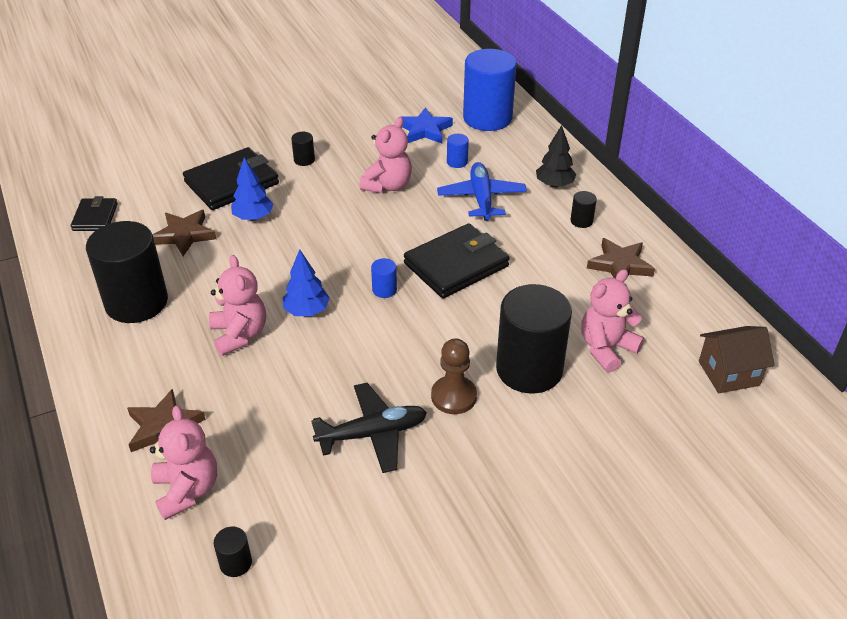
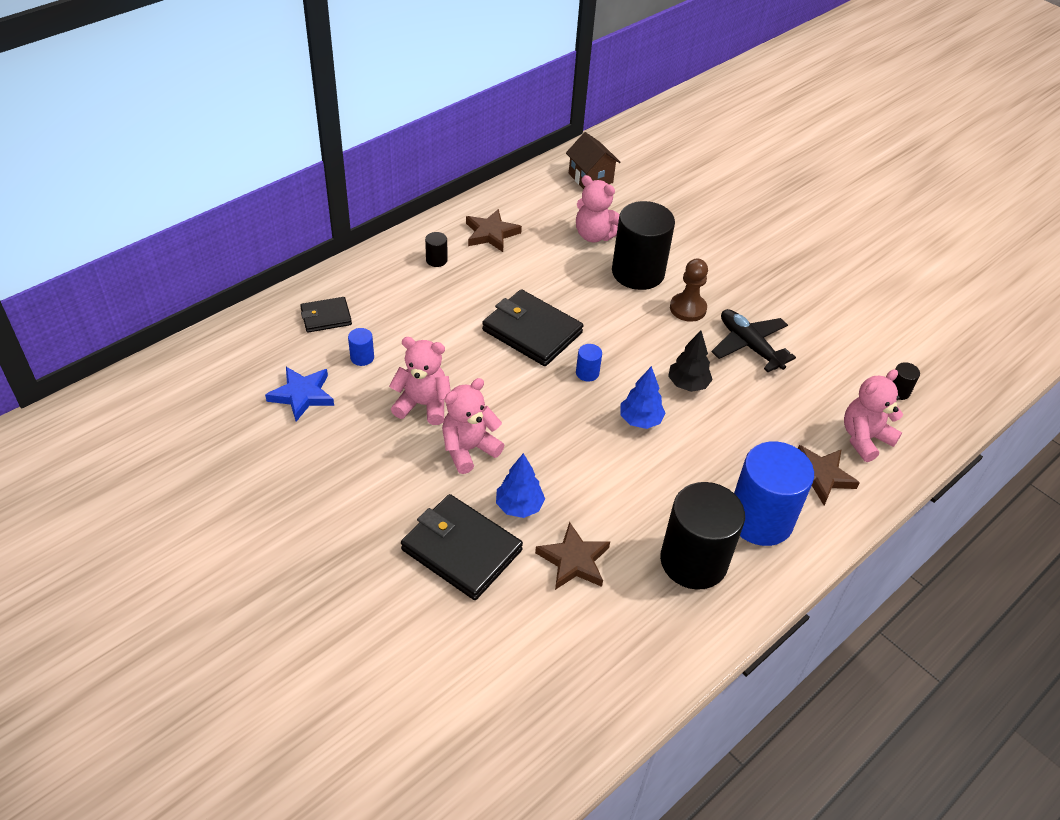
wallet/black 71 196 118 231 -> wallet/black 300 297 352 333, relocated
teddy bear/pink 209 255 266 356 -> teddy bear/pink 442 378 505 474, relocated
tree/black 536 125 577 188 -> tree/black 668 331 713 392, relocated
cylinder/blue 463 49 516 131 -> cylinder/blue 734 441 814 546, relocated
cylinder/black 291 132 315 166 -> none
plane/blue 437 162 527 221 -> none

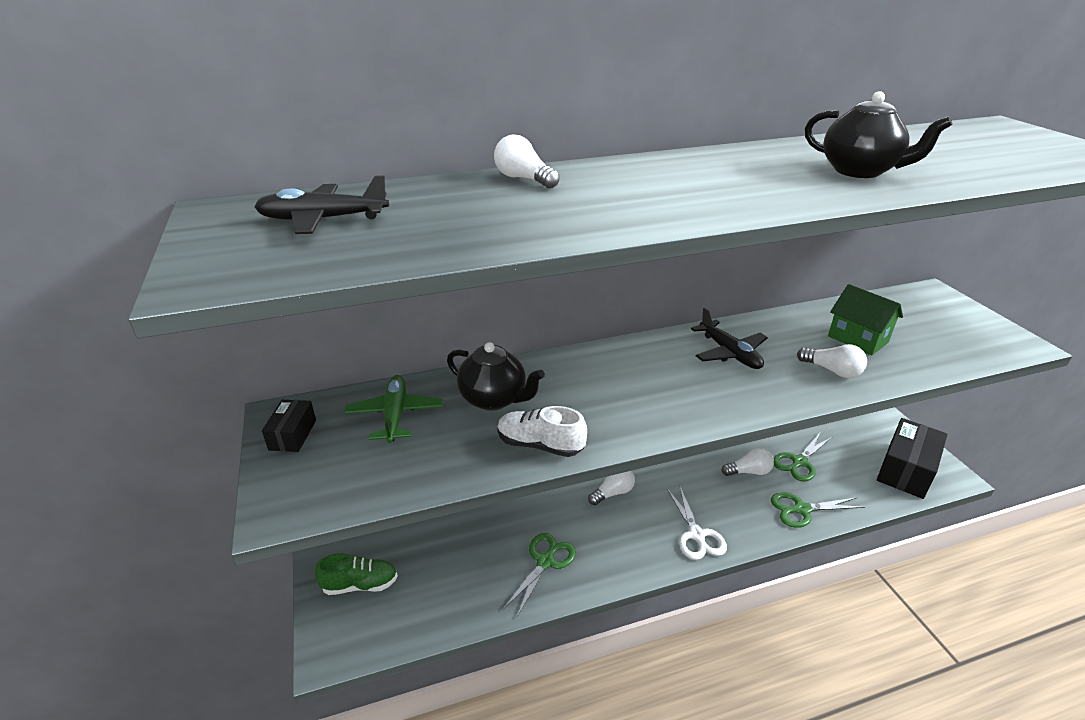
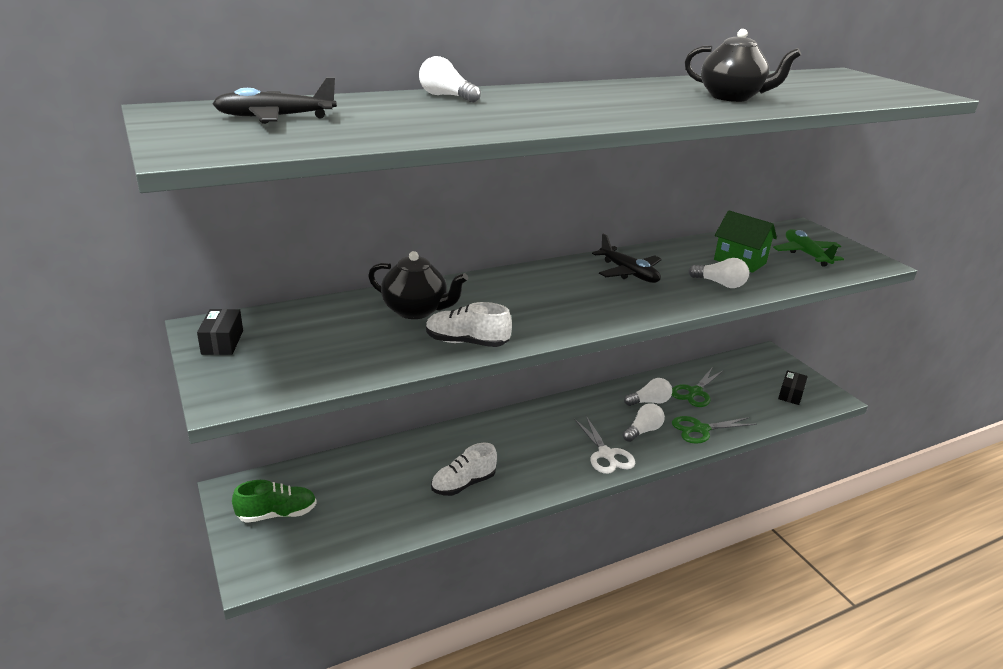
scissors/green 503 533 576 617 -> shoe/white 431 443 497 496
light bulb/white 588 471 635 505 -> light bulb/white 623 403 665 442, relocated
plane/green 344 375 443 443 -> plane/green 773 229 844 267, relocated
box/black 877 418 948 499 -> box/black 778 370 808 405, x0.50

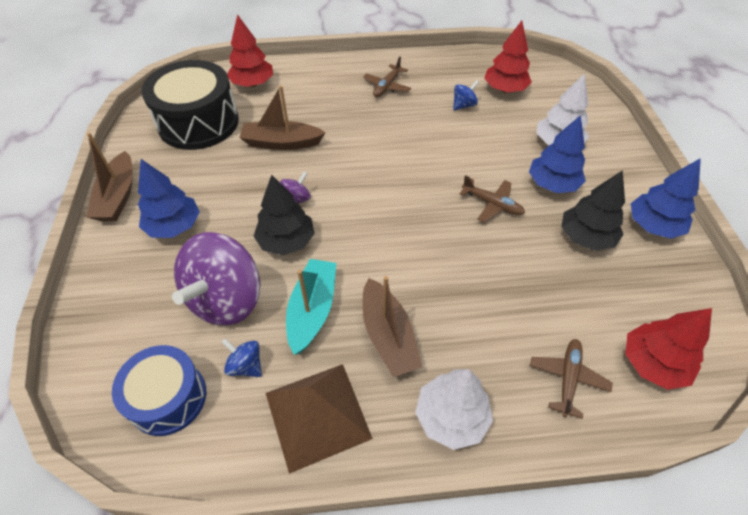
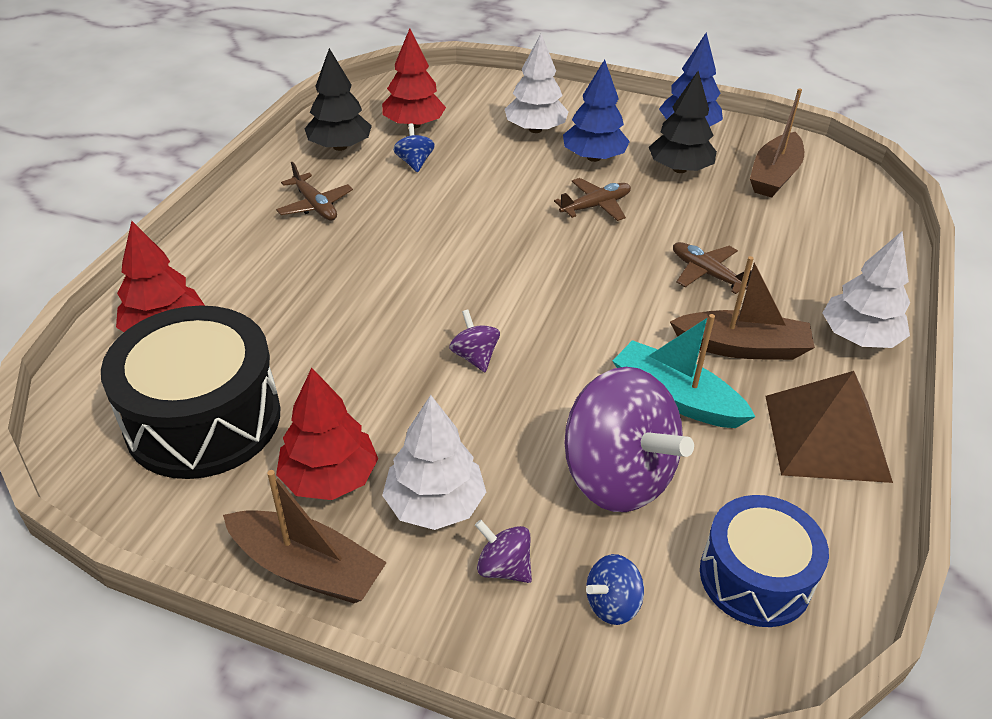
tree/red 625 308 712 390 -> tree/red 276 368 378 500, relocated
tree/black 253 175 315 255 -> tree/black 305 48 372 151, relocated
tree/blue 138 159 200 238 -> tree/white 382 395 486 530
none -> spinning top/purple 475 520 532 583
spinning top/blue 221 338 262 377 -> spinning top/blue 586 554 644 625, relocated
plane/brown 530 339 613 419 -> plane/brown 673 242 752 294, relocated
boat/brown 239 85 326 150 -> boat/brown 750 88 804 198, relocated

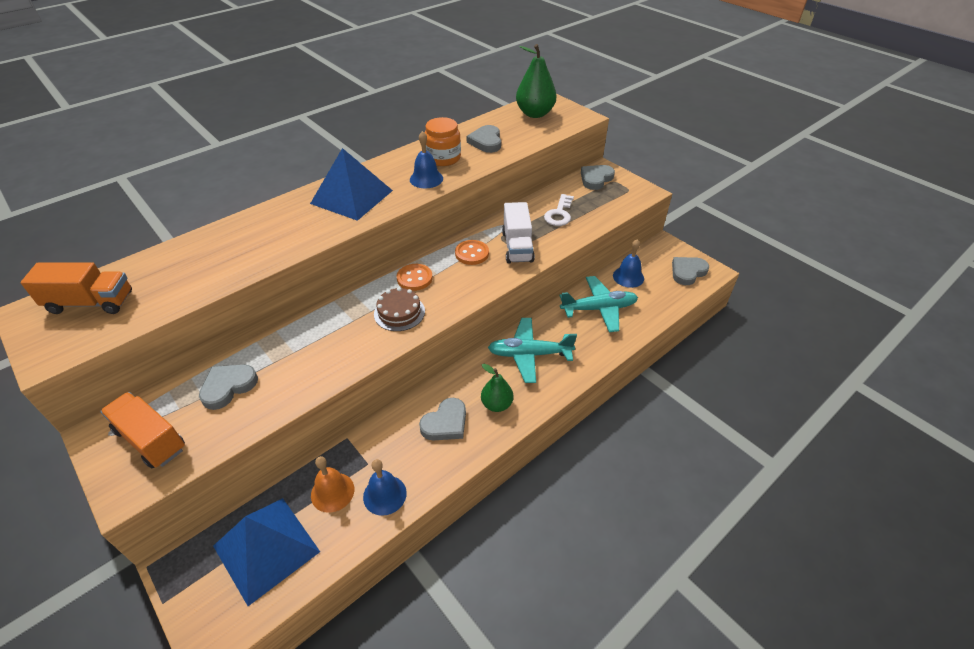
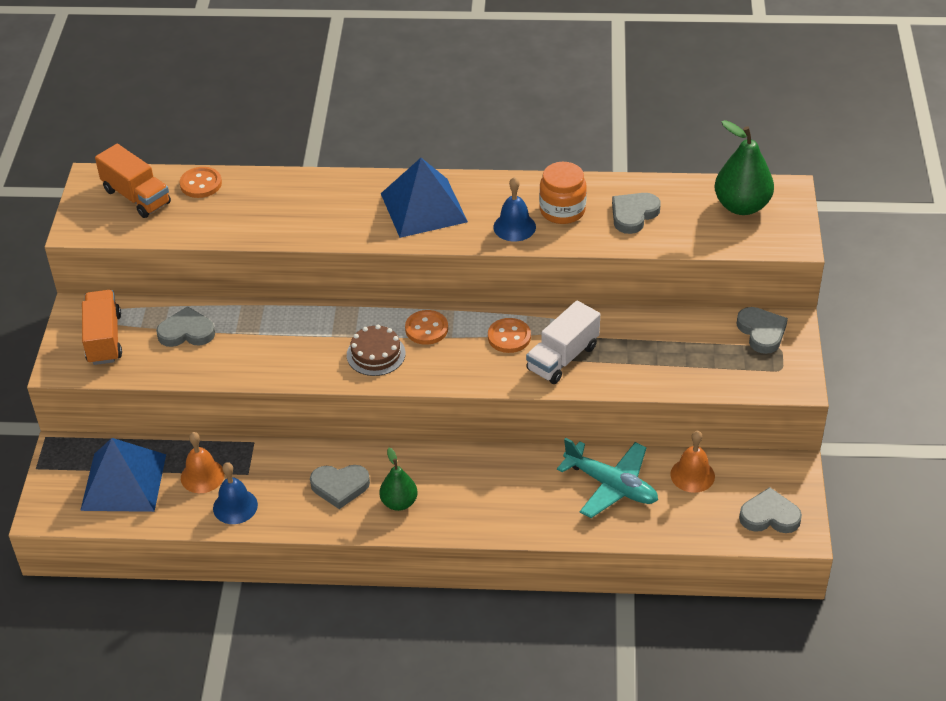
none -> button/orange 180 167 222 198
bell/blue 613 239 644 288 -> bell/orange 670 431 715 493
heart/grey 581 165 615 190 -> heart/grey 736 307 788 354, 75 degrees clockwise
plane/turquoise 488 318 577 383 -> none
key/white 544 194 574 226 -> none

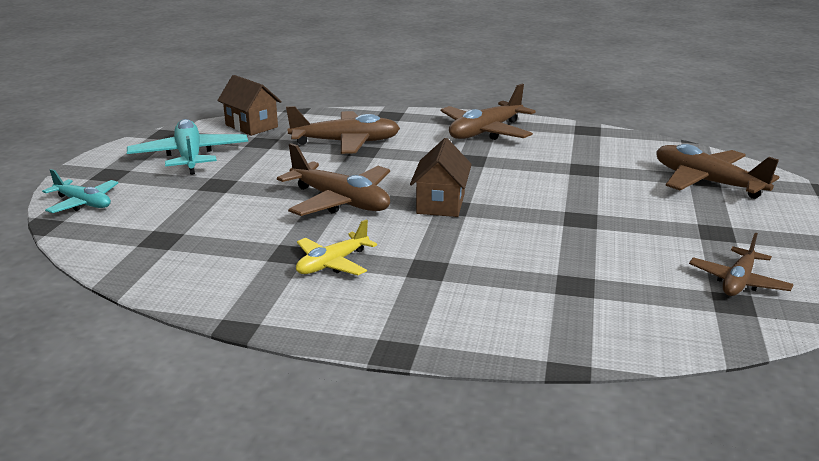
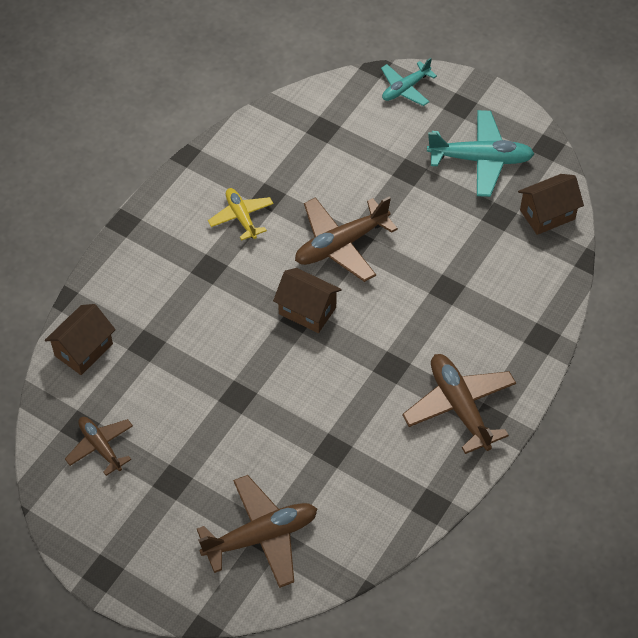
none -> house/brown 45 304 116 375
plane/brown 286 106 400 154 -> none

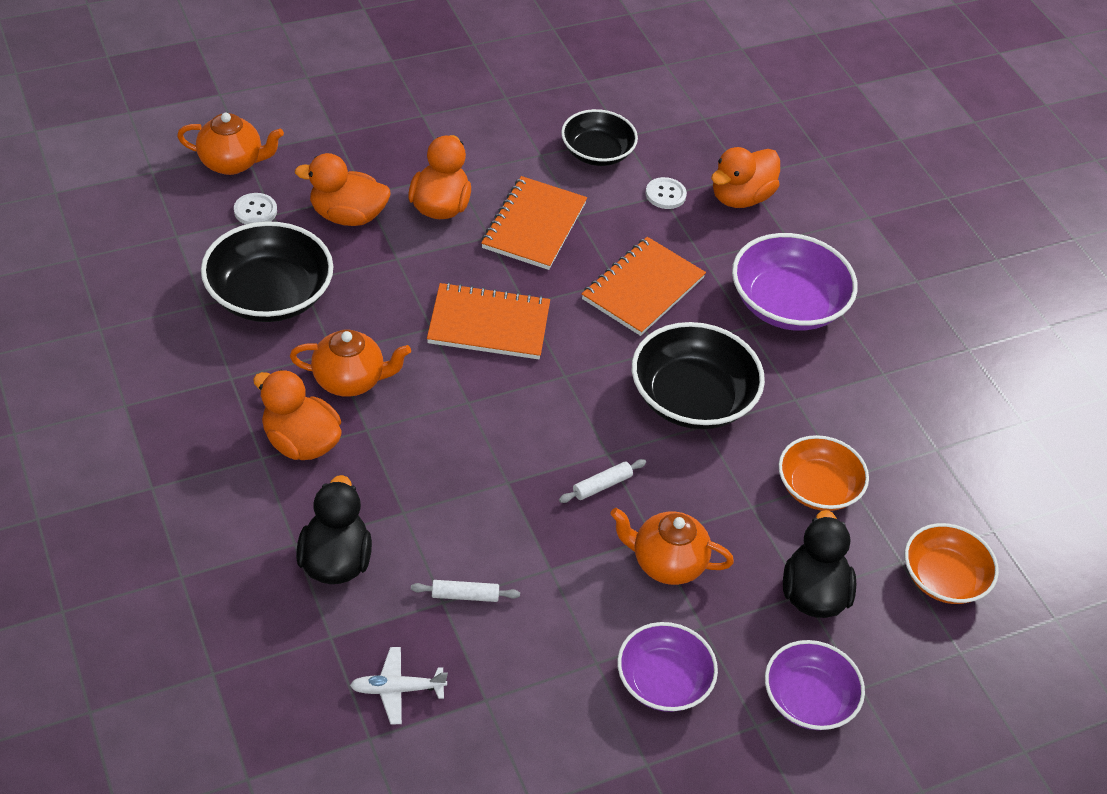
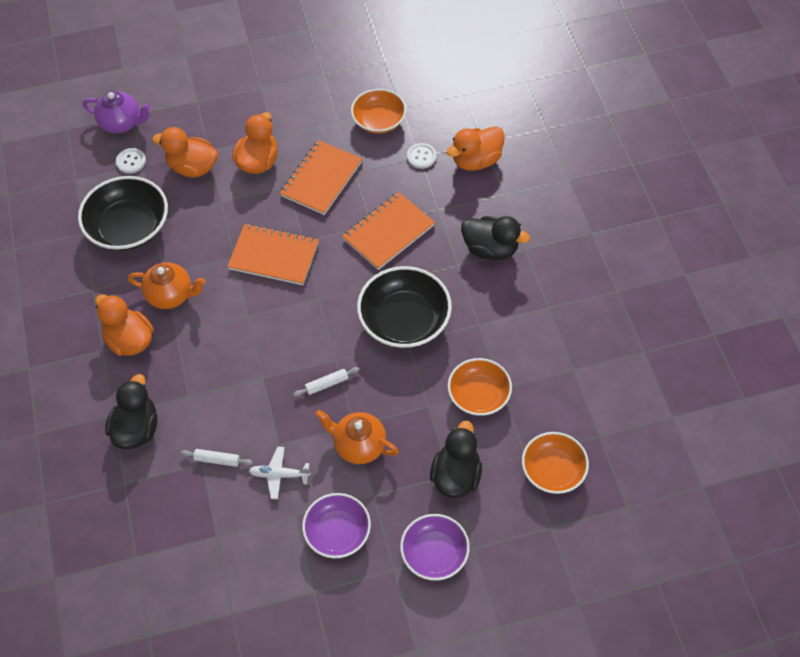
teapot/orange 177 113 284 175 -> teapot/purple 83 91 151 133
plane/white 350 647 448 724 -> plane/white 248 447 311 499, relocated
bowl/black 561 109 638 166 -> bowl/orange 351 89 406 134
bowl/purple 732 233 858 331 -> duck/black 461 216 530 260

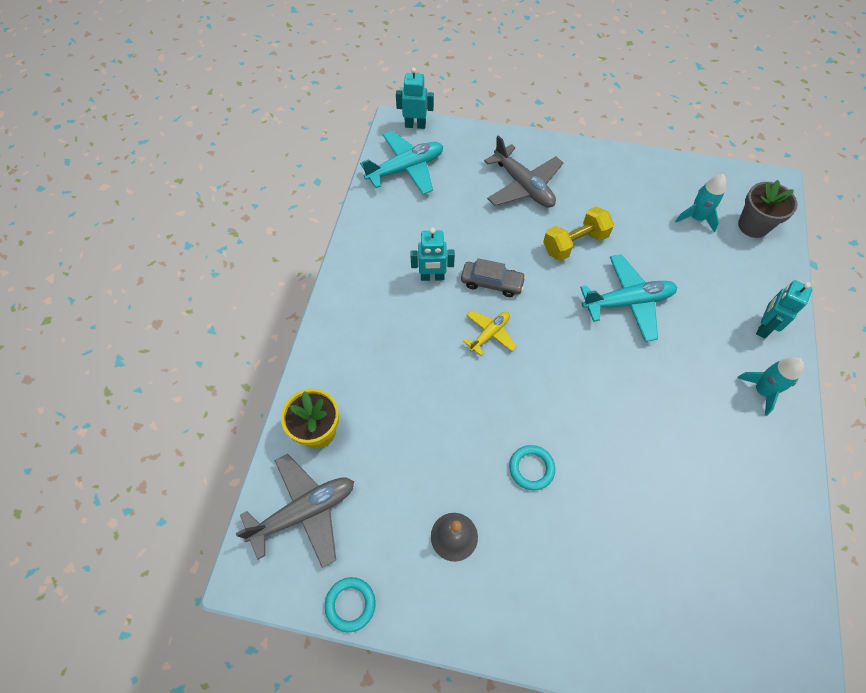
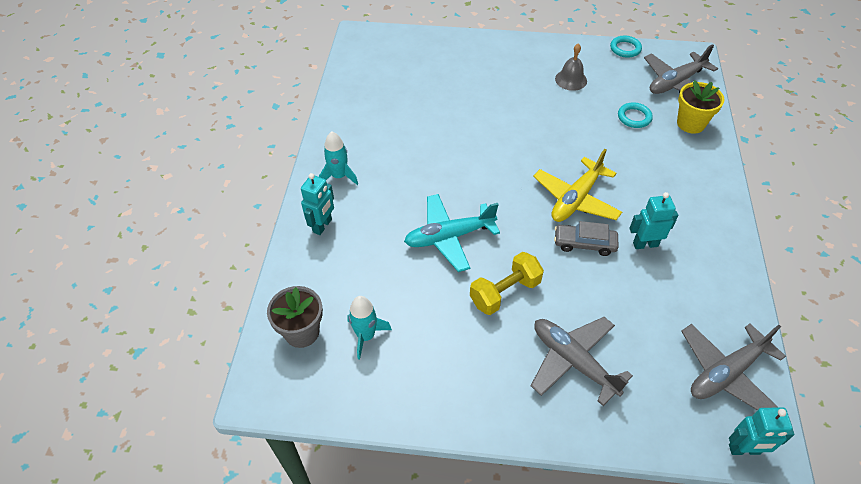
plane/yellow 463 310 516 356 -> plane/yellow 533 149 622 222, x1.73
ring/turquoise 509 445 555 490 -> ring/turquoise 618 102 653 128, relocated
plane/turquoise 360 131 443 195 -> plane/grey 681 324 786 410

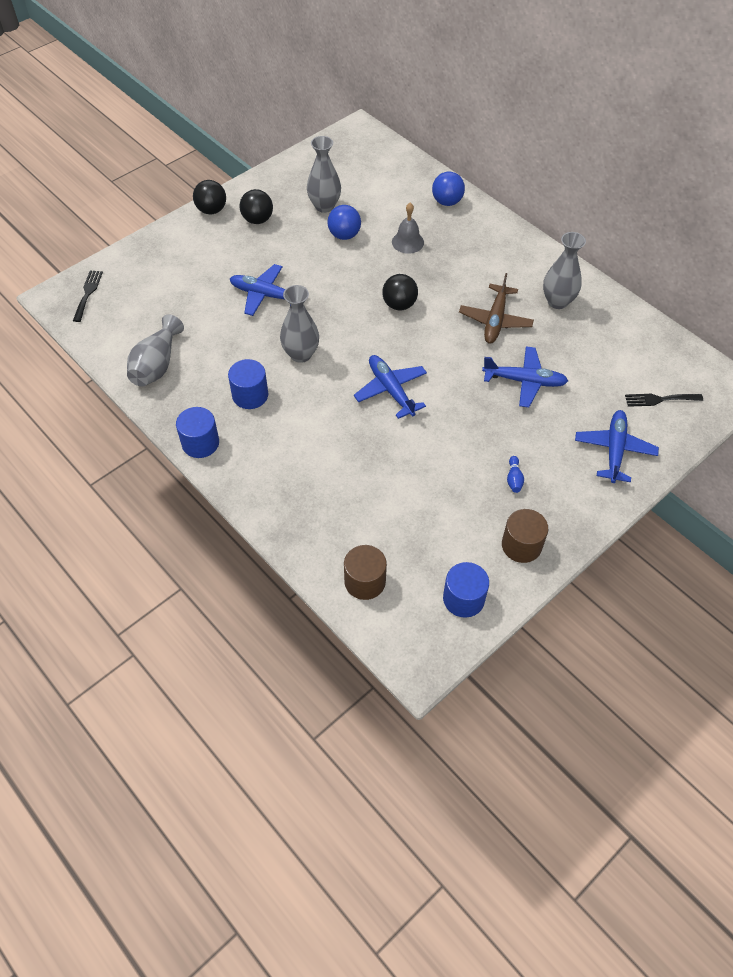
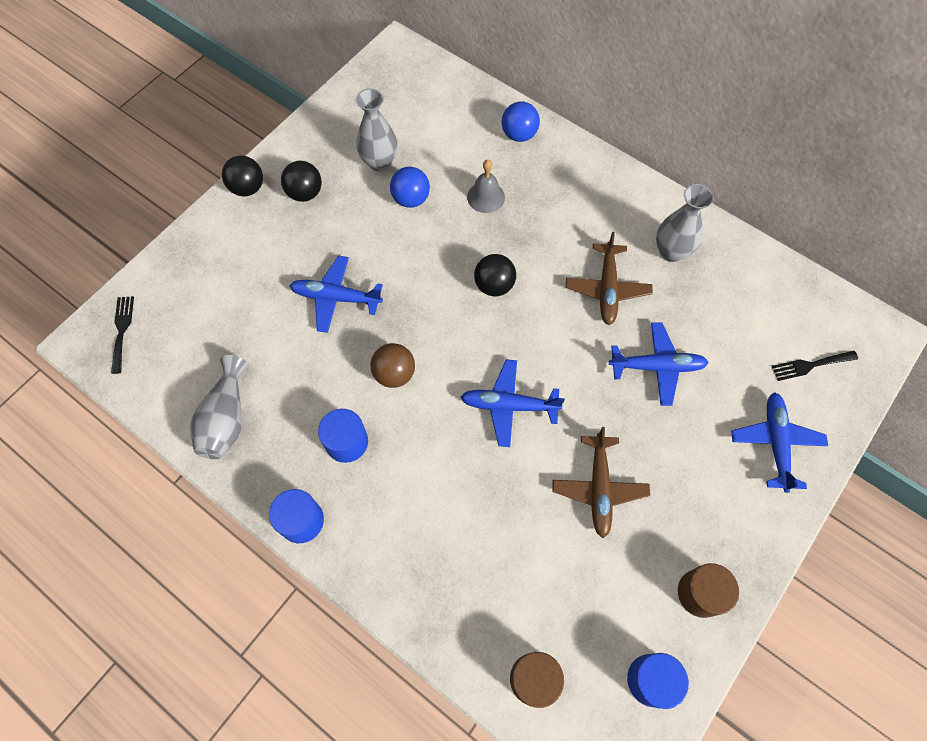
vase/grey 280 285 319 363 -> ball/brown 370 343 415 388
plane/blue 354 355 427 419 -> plane/blue 461 359 565 447, 45 degrees counterclockwise
none -> plane/brown 552 427 650 538
bowling pin/blue 507 456 524 493 -> none

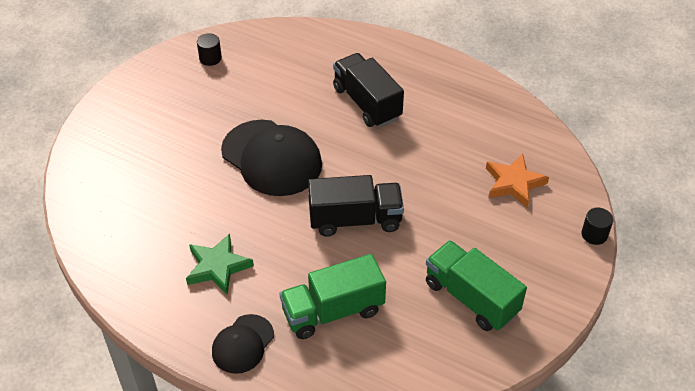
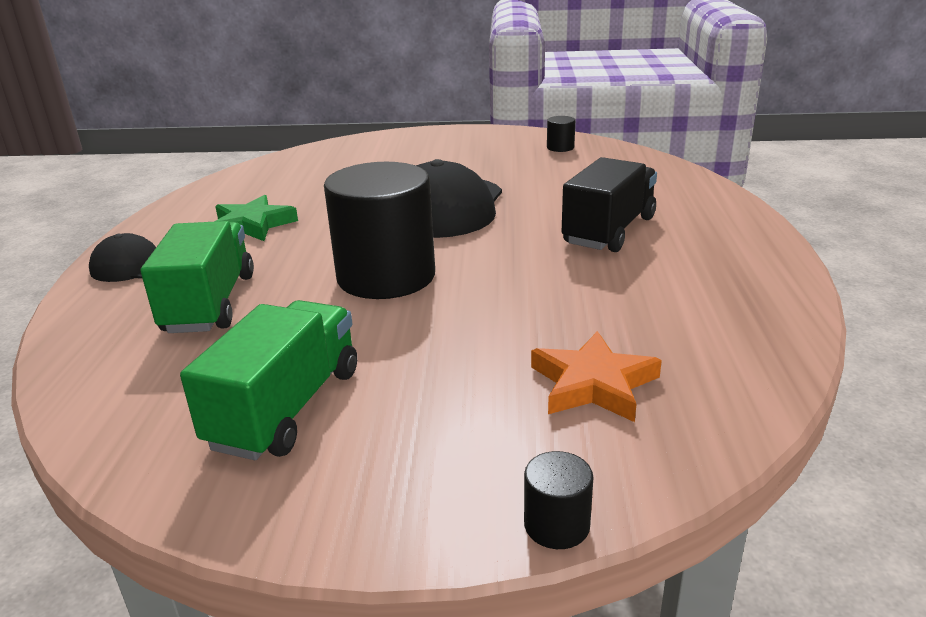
truck/green 279 254 386 339 -> truck/green 141 221 254 333, 45 degrees clockwise
truck/black 308 175 404 237 -> cylinder/black 324 162 435 299

